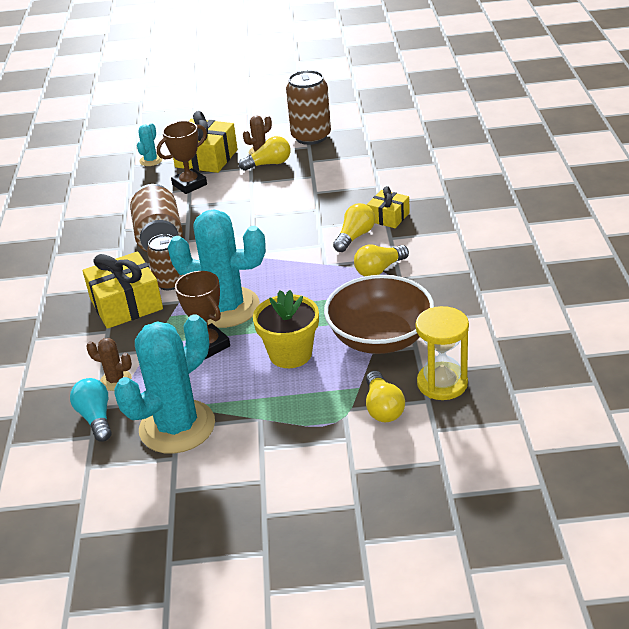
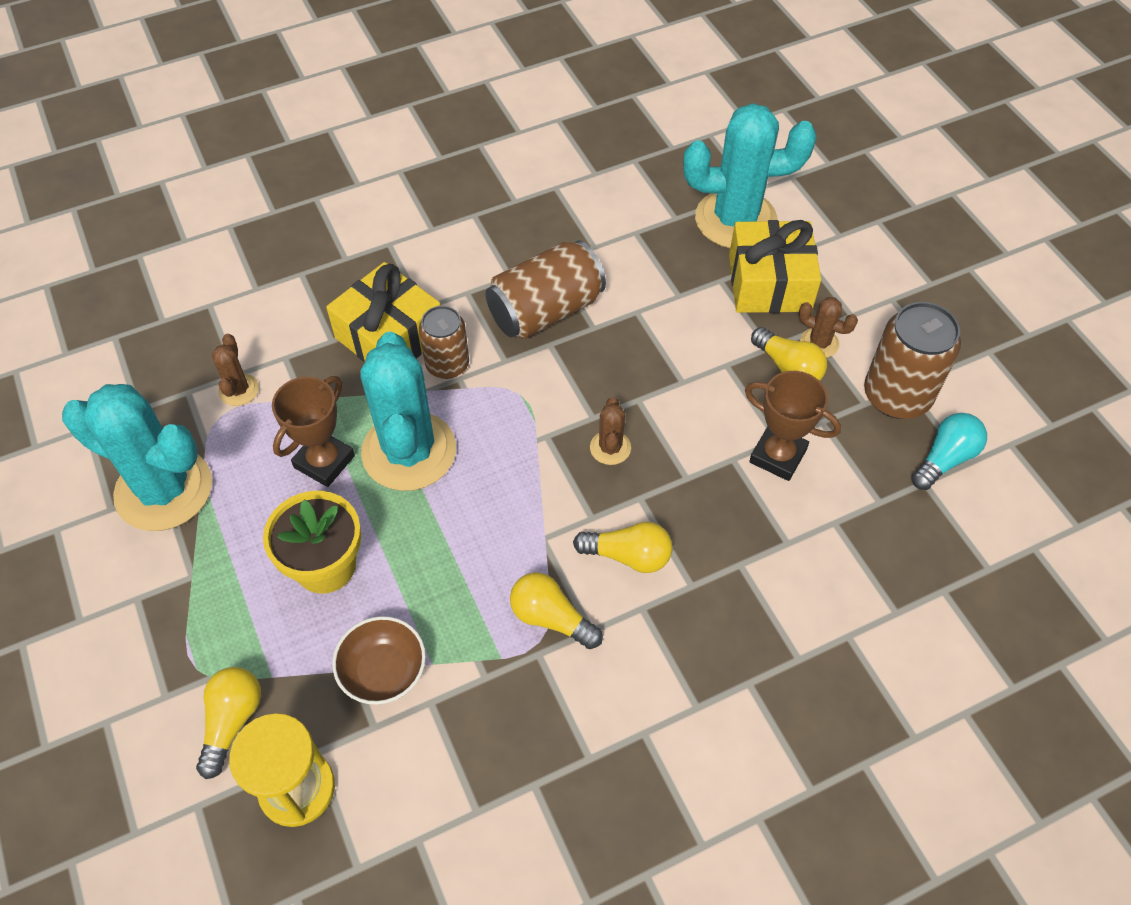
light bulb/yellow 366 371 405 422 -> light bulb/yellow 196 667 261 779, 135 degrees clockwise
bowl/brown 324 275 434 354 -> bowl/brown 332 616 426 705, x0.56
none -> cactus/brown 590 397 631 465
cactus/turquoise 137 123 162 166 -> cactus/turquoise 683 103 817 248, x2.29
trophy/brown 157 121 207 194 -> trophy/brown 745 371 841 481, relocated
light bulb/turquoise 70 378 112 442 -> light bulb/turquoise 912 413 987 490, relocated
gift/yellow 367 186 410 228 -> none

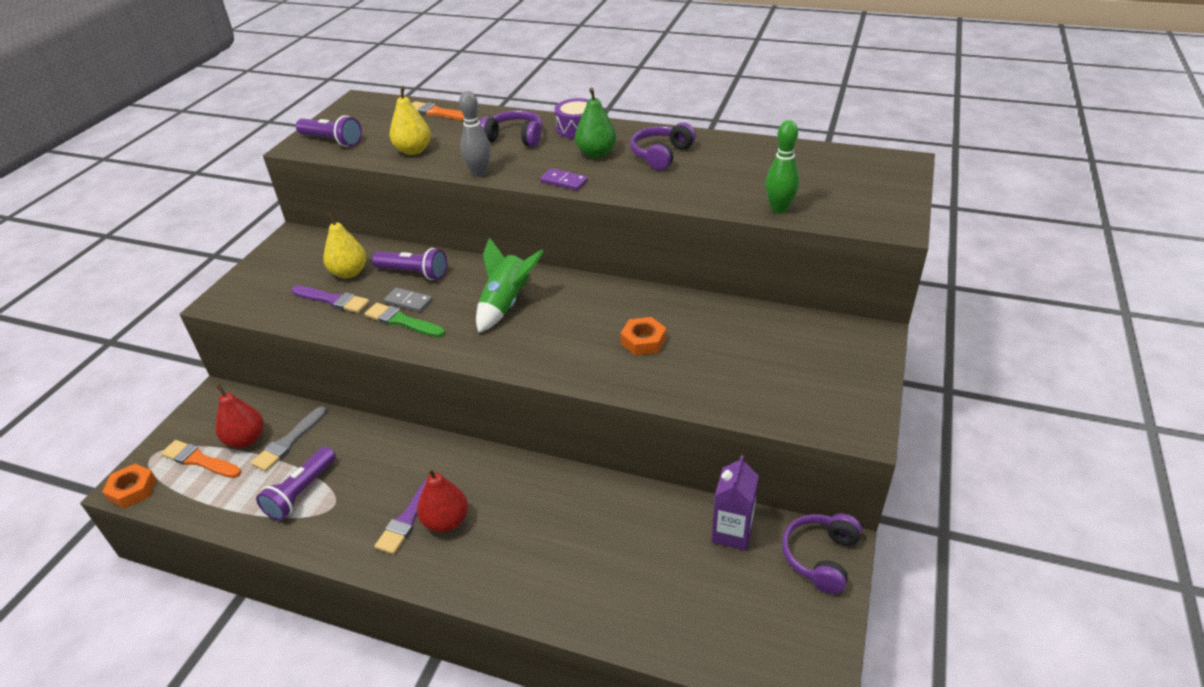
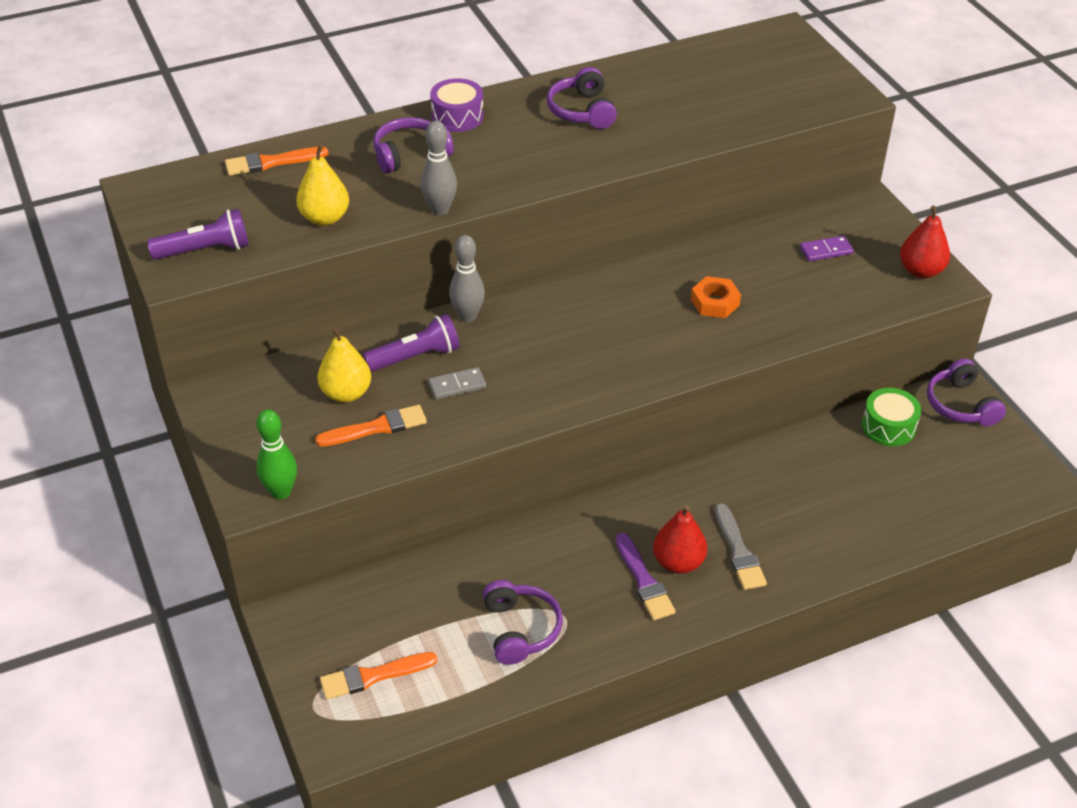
bowling pin/green 765 120 799 213 -> bowling pin/green 256 409 297 500, relocated
brush/purple 292 286 370 313 -> brush/orange 315 405 427 447
none -> bowling pin/grey 449 235 485 322
flashlight/purple 256 446 336 521 -> headphones/purple 483 580 563 665
brush/grey 251 406 327 472 -> brush/grey 715 503 767 590, relocated
domino/purple 540 168 588 190 -> domino/purple 800 236 854 261, relocated
carton/purple 712 455 759 551 -> drum/green 862 388 921 446
pear/red 215 384 264 448 -> pear/red 900 206 950 278, relocated
nut/orange 102 464 157 508 -> none
brush/green 364 303 445 337 -> none
rocket/green 476 237 544 333 -> none
pear/green 575 88 616 158 -> none

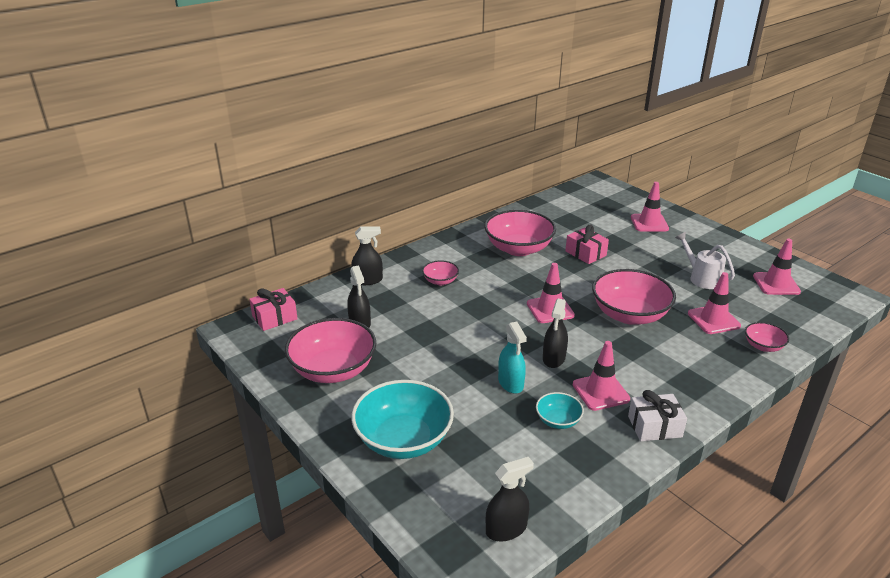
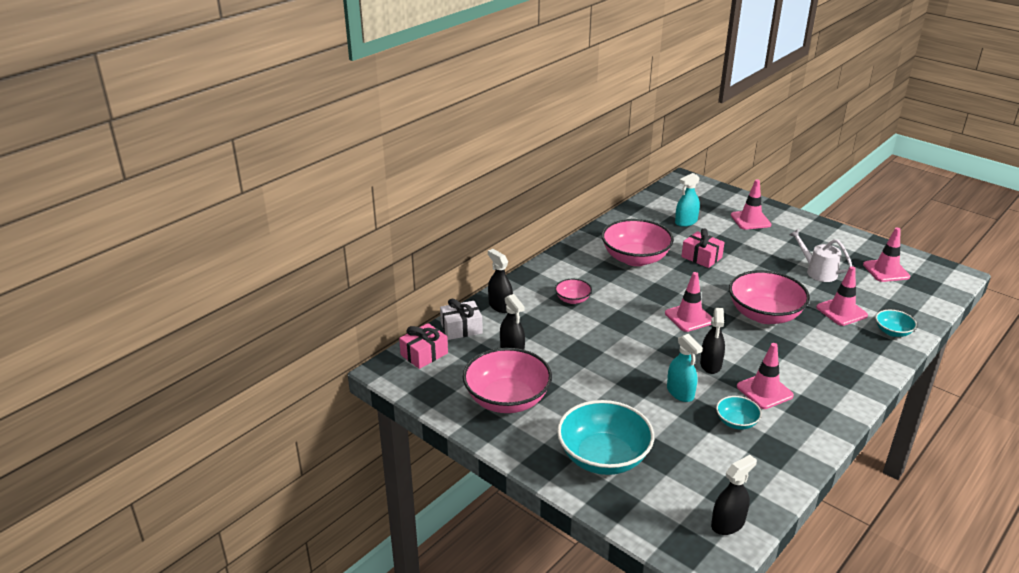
gift/white 628 390 687 441 -> gift/white 440 299 483 340, relocated
spray bottle/black 351 227 383 285 -> spray bottle/black 488 249 513 313, 105 degrees counterclockwise
none -> spray bottle/turquoise 675 173 700 227
bowl/pink 745 322 789 352 -> bowl/turquoise 876 310 917 337

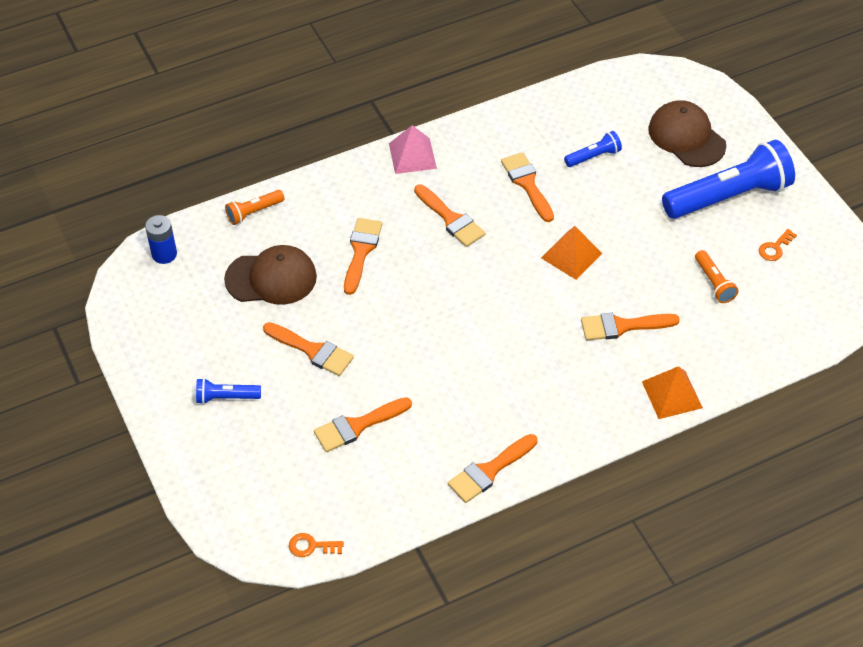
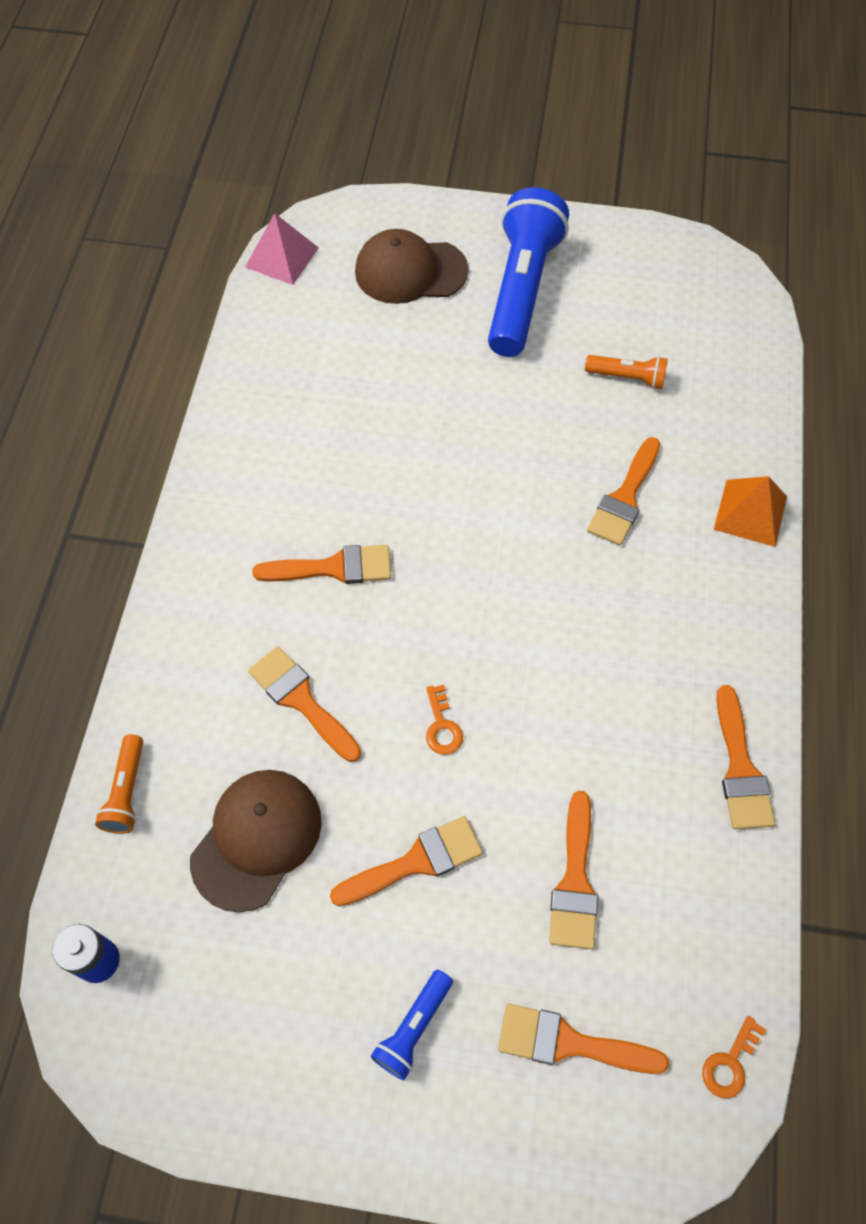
pyramid/pink 389 125 437 174 -> pyramid/pink 245 213 319 285, relocated
key/orange 759 229 797 261 -> key/orange 426 685 463 755, relocated
brush/orange 501 152 554 222 -> brush/orange 498 1004 669 1074, relocated
pyramid/orange 541 226 602 280 -> none
flashlight/blue 564 131 622 167 -> none

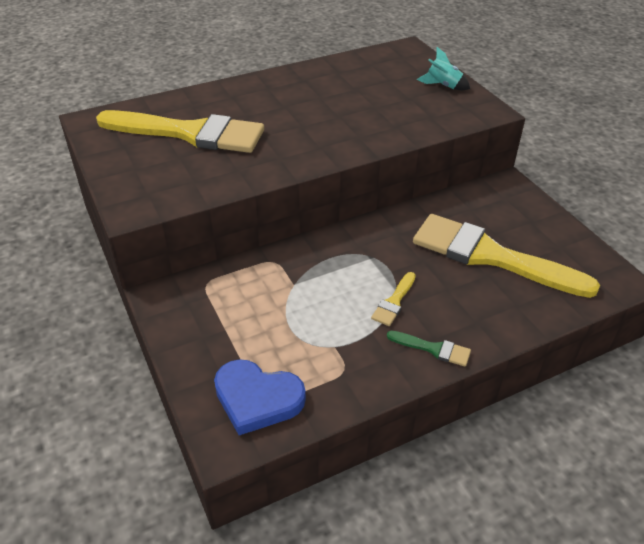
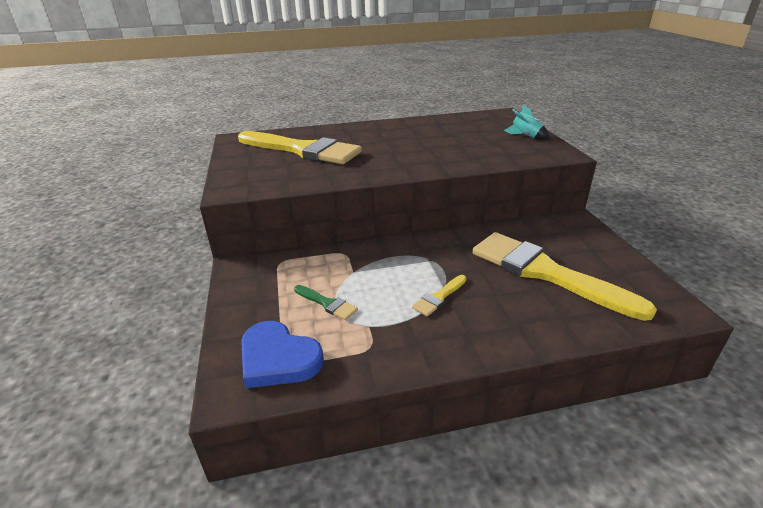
brush/green 387 331 471 367 -> brush/green 294 285 358 320, relocated

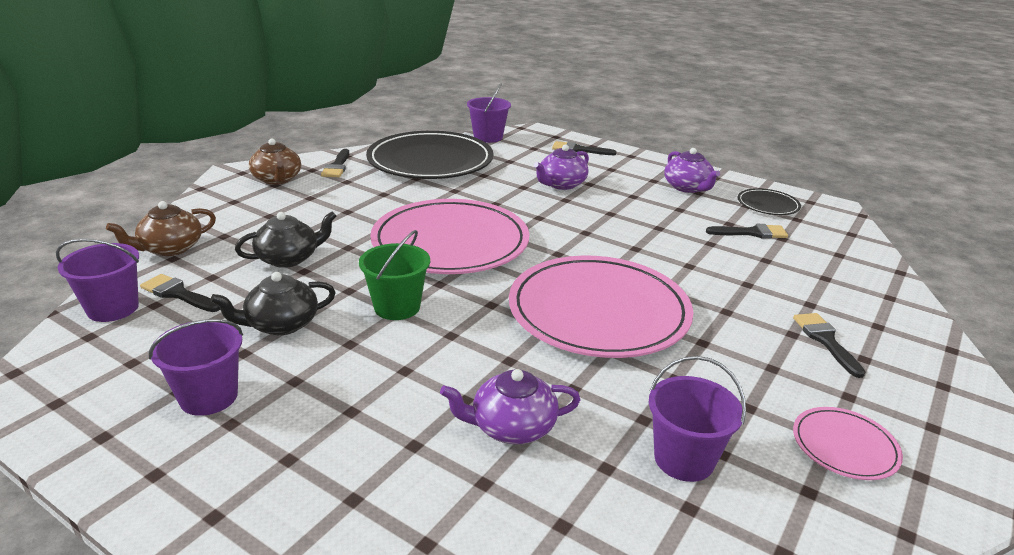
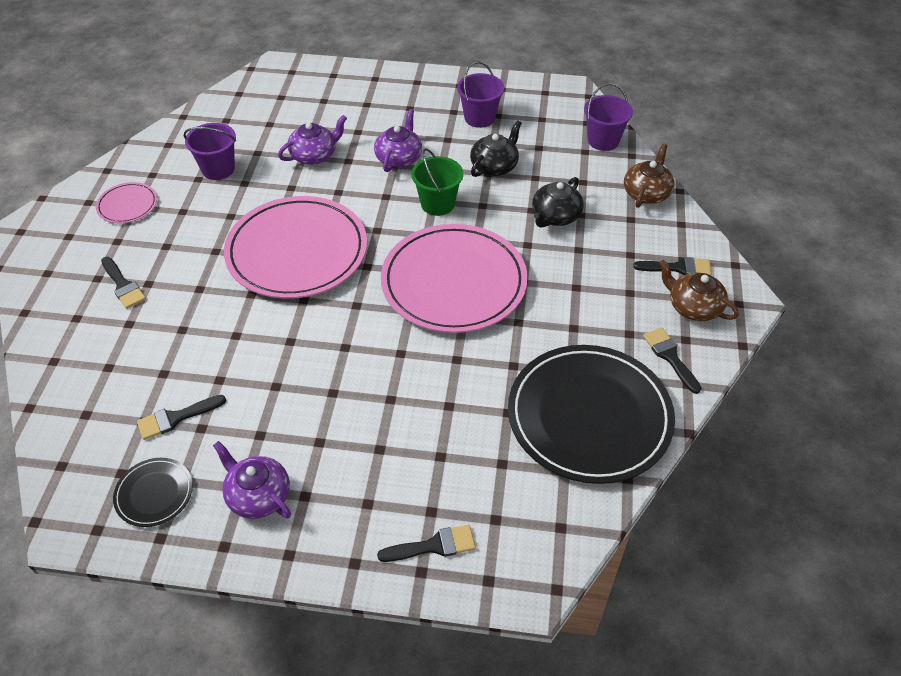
teapot/purple 534 144 589 190 -> teapot/purple 374 109 422 172, relocated
brush/black 140 274 220 312 -> brush/black 633 257 712 276, relocated
bucket/purple 467 83 511 143 -> none

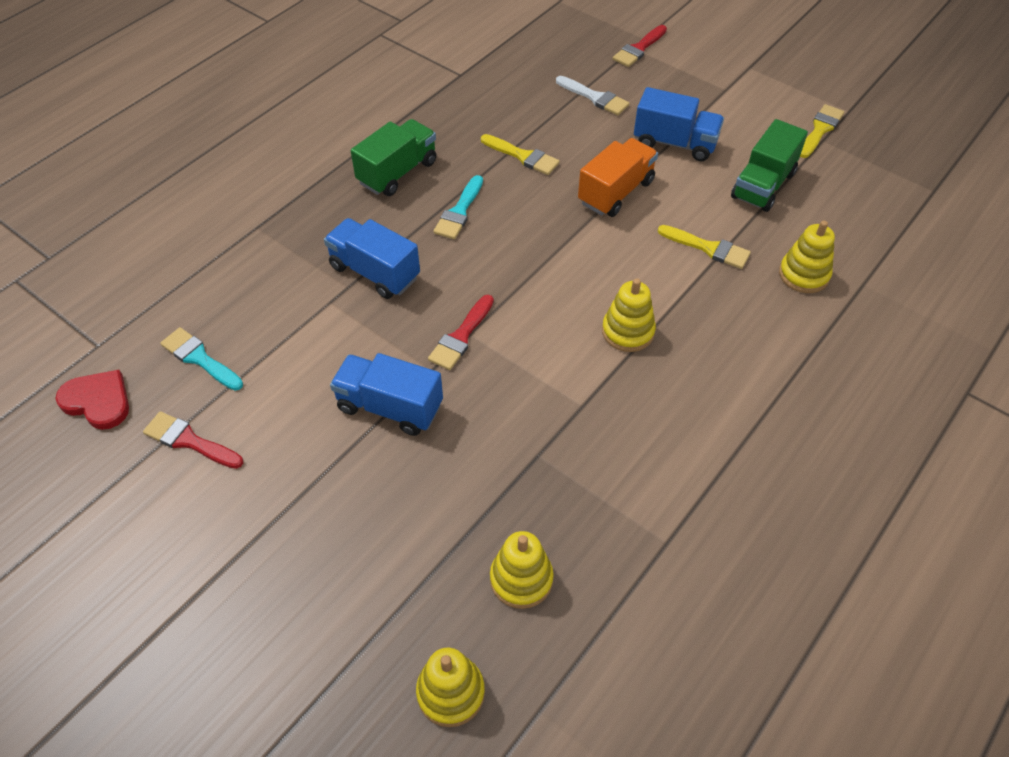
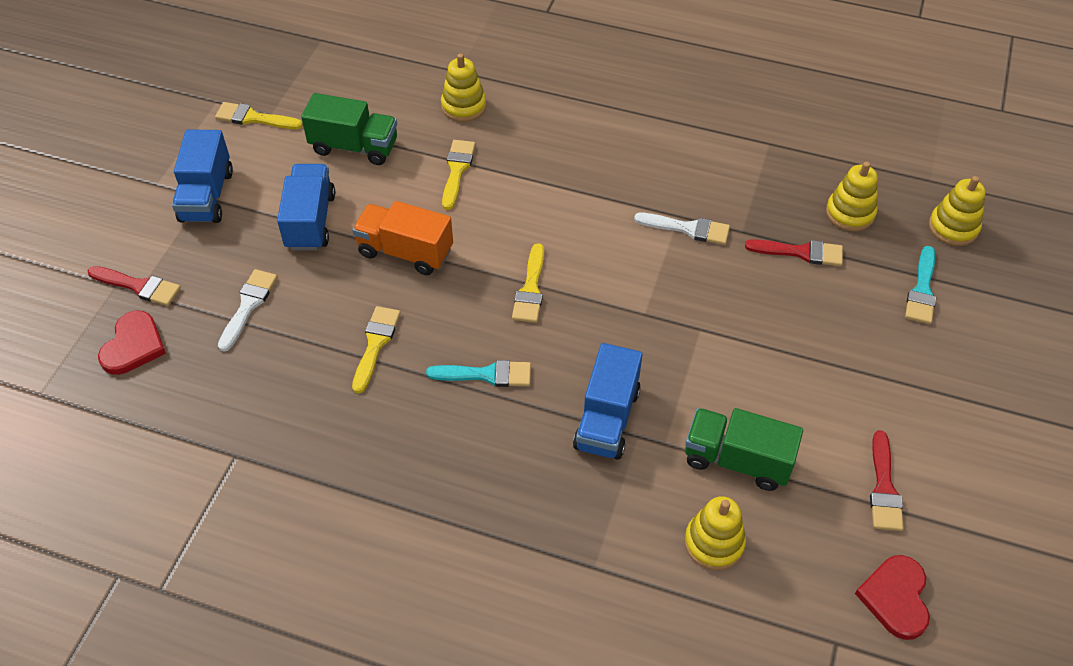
none -> heart/red 98 310 166 375
truck/blue 330 353 443 436 -> truck/blue 172 129 233 223, relocated
none -> brush/yellow 512 243 544 323
none -> brush/white 634 213 730 245
stacking toy/yellow 602 278 656 352 -> stacking toy/yellow 684 496 746 570, relocated
truck/green 351 119 436 196 -> truck/green 685 408 803 491, relocated
brush/red 428 295 494 370 -> brush/red 745 239 843 266, relocated
brush/turquoise 160 327 243 391 -> brush/turquoise 905 246 936 324, relocated

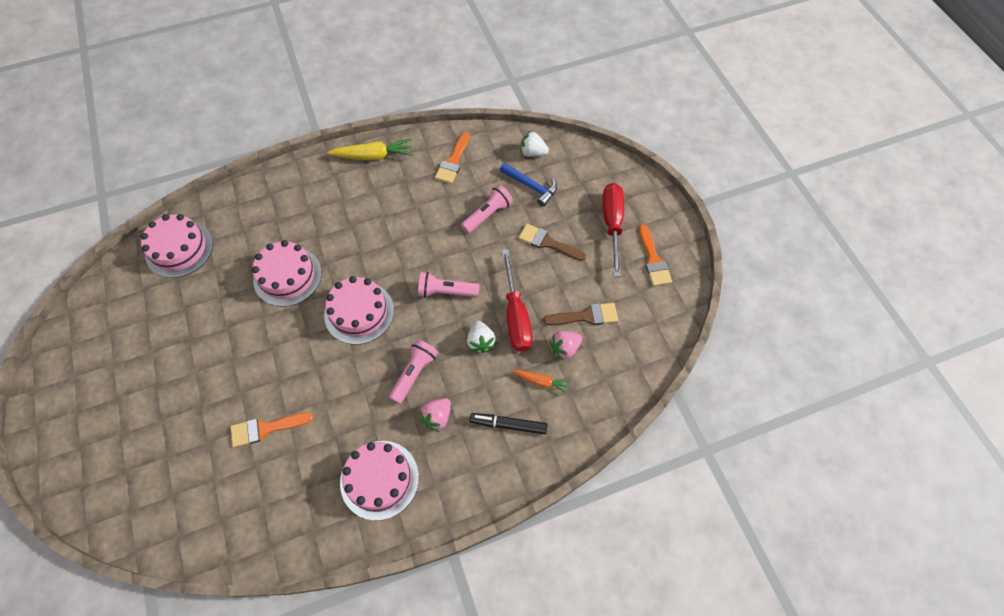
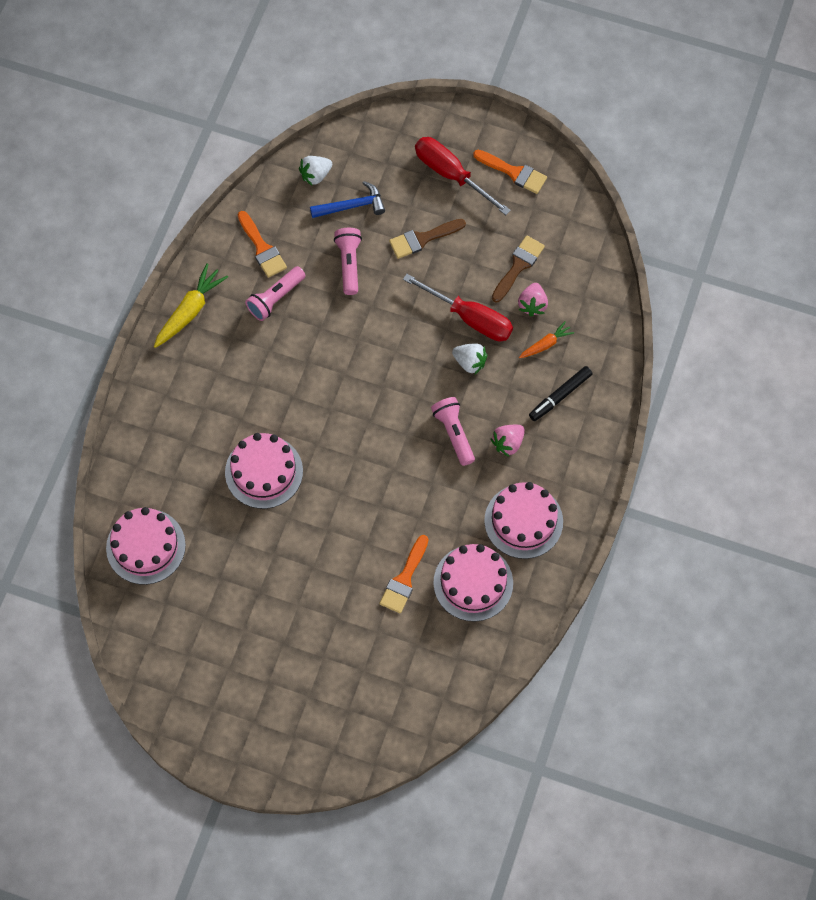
flashlight/pink 418 272 479 298 -> flashlight/pink 245 266 306 321, relocated
cake/pink 324 276 394 345 -> cake/pink 433 544 513 622, relocated
strawberry/pink 419 398 451 432 -> strawberry/pink 491 425 525 457, 60 degrees clockwise

